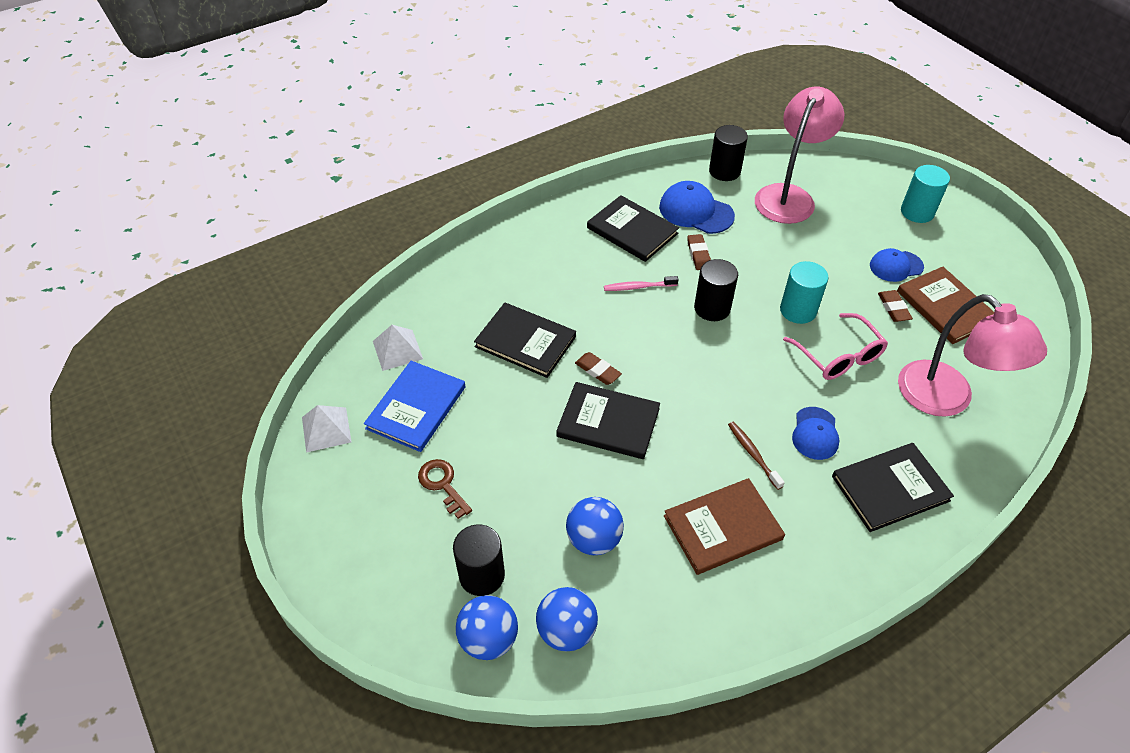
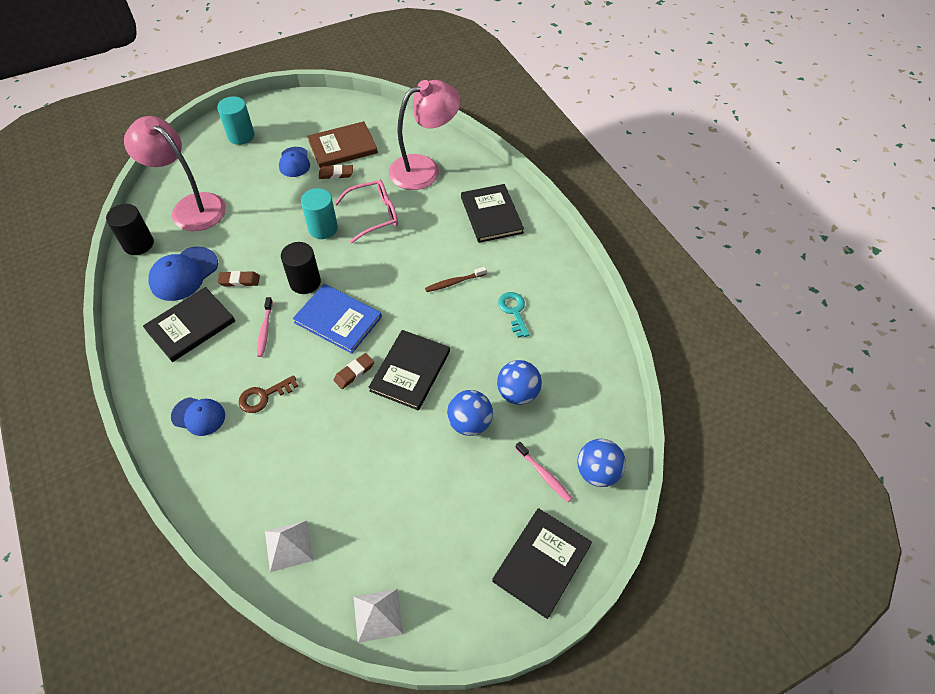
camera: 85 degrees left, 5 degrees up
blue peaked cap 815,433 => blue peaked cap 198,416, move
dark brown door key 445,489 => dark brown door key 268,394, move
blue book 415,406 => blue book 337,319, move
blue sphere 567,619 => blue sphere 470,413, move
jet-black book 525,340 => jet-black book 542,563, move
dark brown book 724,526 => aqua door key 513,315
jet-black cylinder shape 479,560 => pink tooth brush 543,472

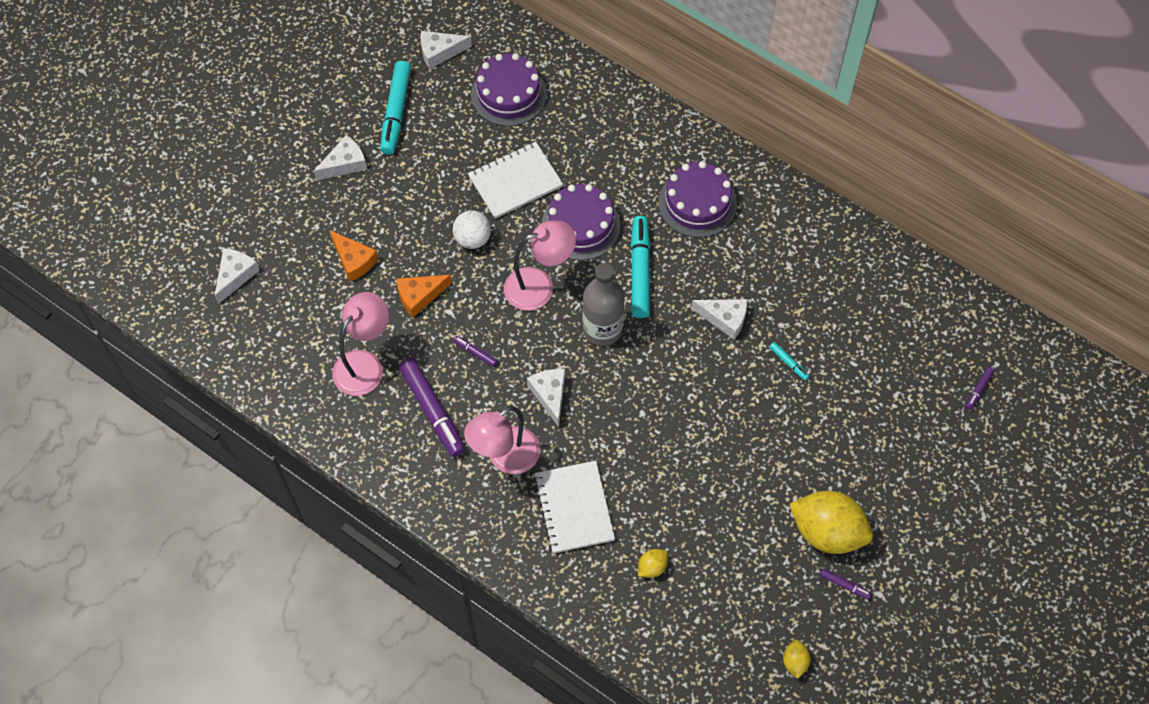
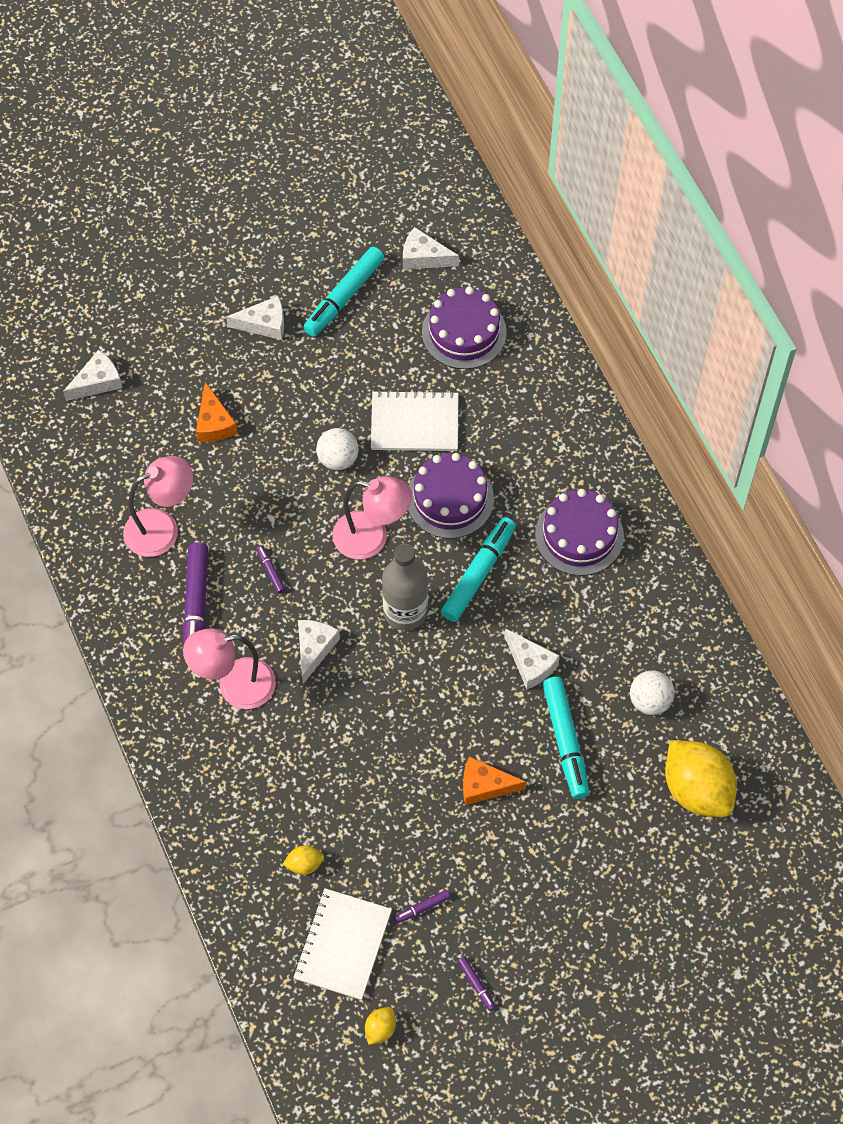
camera: 30 degrees right, 0 degrees up
white notepad 574,507 => white notepad 342,944, move
royal purple felt pen 979,388 => royal purple felt pen 422,906, move
orange cheese 424,296 => orange cheese 494,780, move
aqua felt pen 789,361 => aqua felt pen 565,738, x2.23
nothing => white sphere 652,692
golden toy lemon 831,522 => golden toy lemon 701,778, move

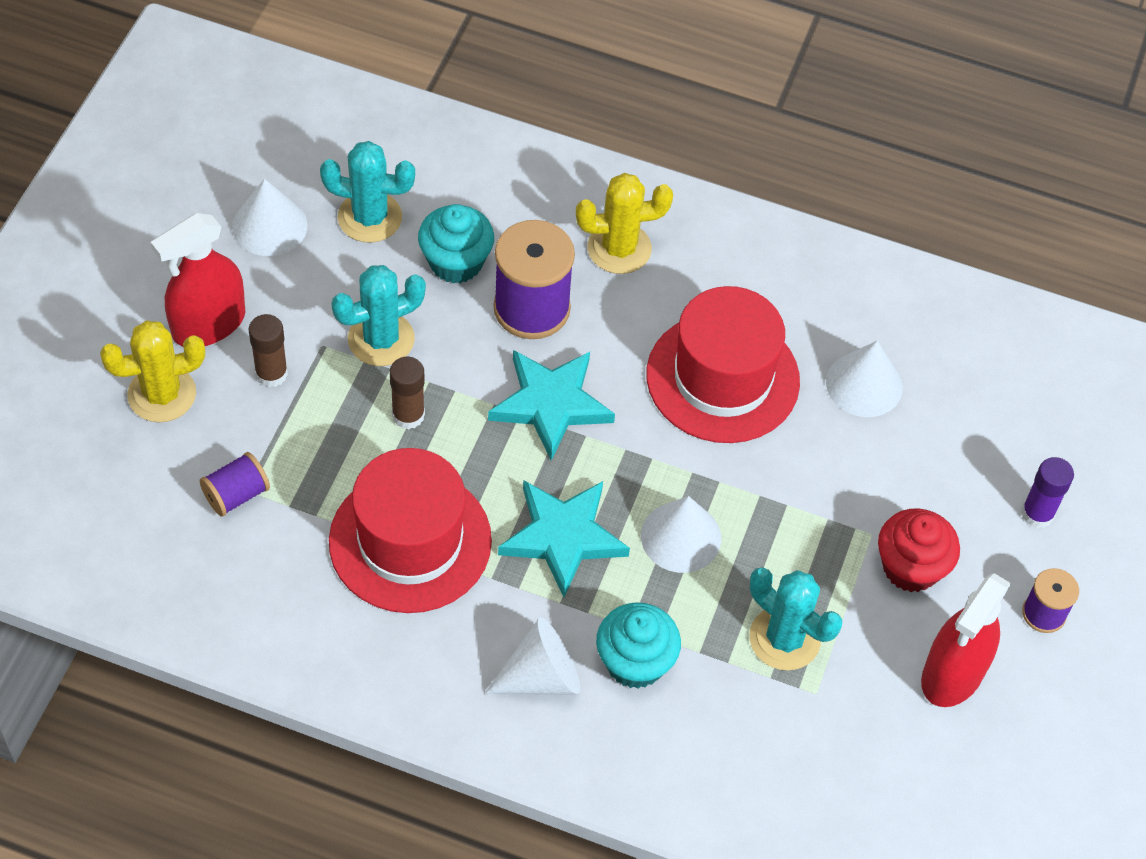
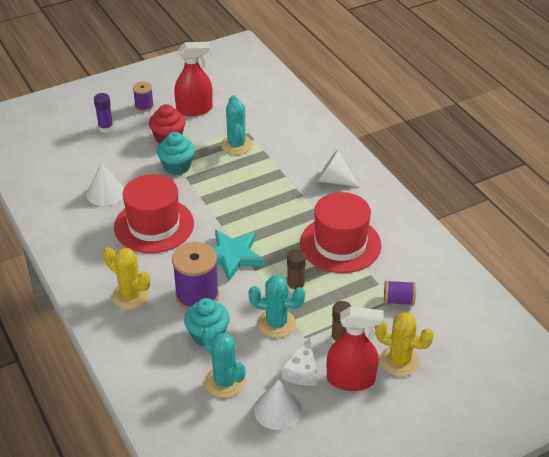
camera: 135 degrees left, 15 degrees down
aqua fairy cake 638,645 => aqua fairy cake 176,153, move
nothing => white cheese 299,361
aqua five-pointed star 564,538 => nothing
white cone shape 681,534 => nothing

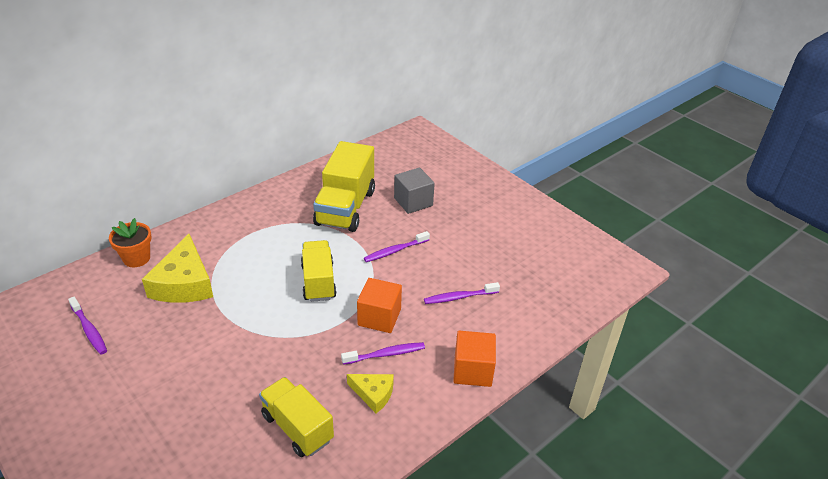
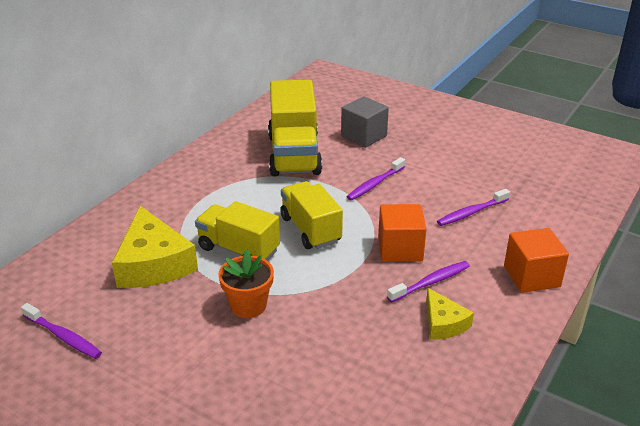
camera: 15 degrees left, 5 degrees down
golden lorry 296,417 => golden lorry 237,230, move
orange plant pot 130,242 => orange plant pot 246,283, move
golden cheese 370,393 => golden cheese 450,314, 60 degrees clockwise

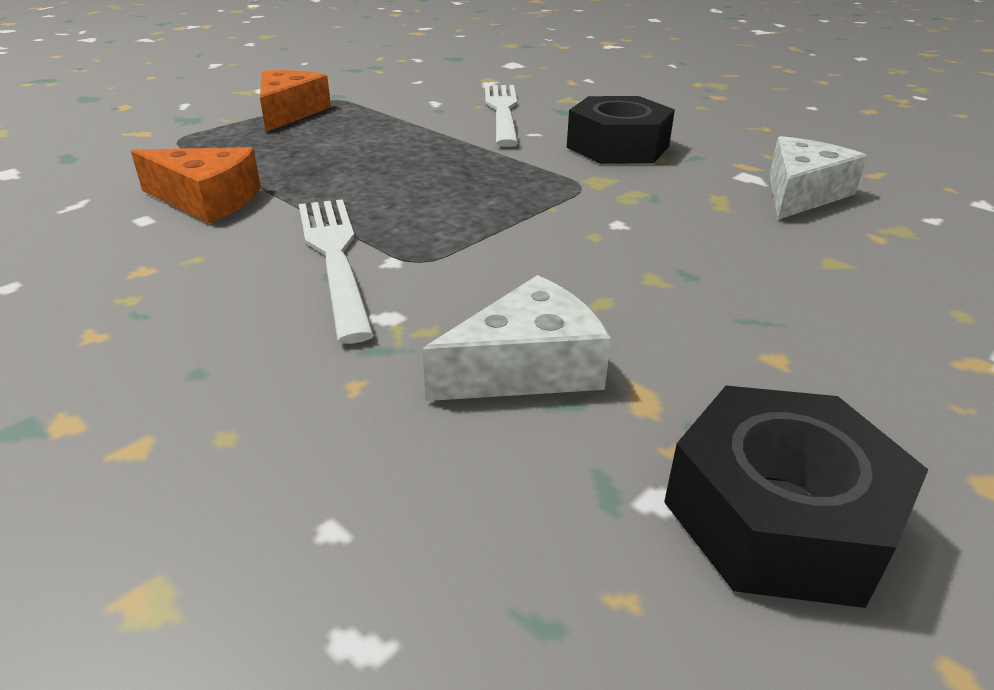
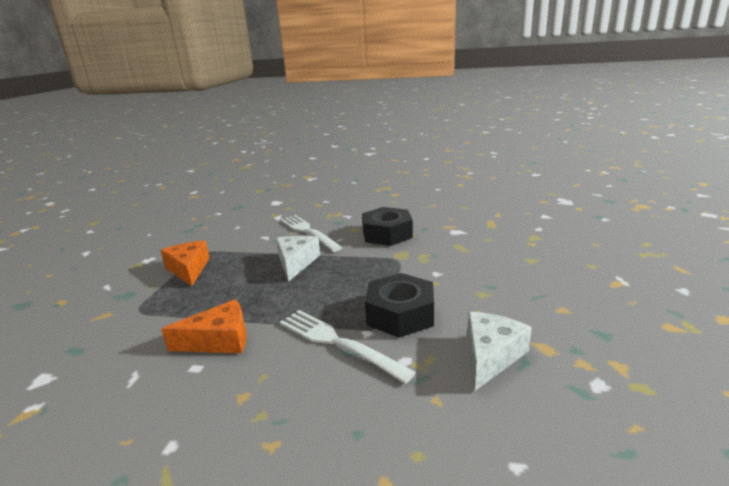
camera: 30 degrees left, 10 degrees down
white cheese 818,178 => white cheese 298,259, move
jet-black nut 796,497 => jet-black nut 399,305, move

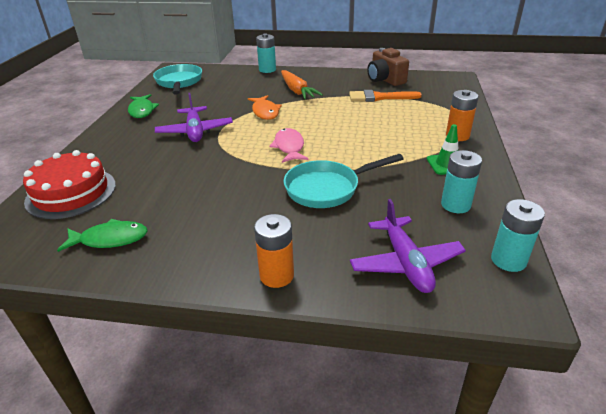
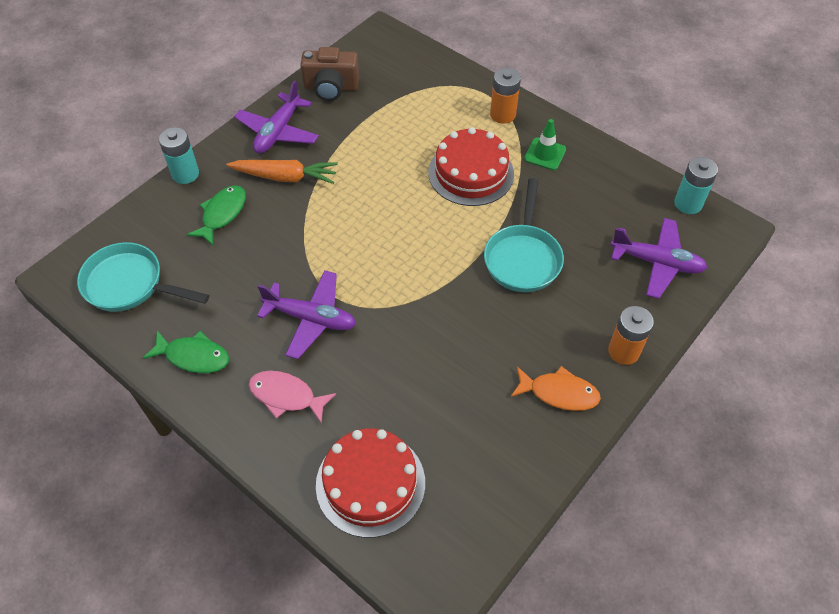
camera: 60 degrees left, 20 degrees up
emerald fish 102,235 => emerald fish 216,215, move
nothing => royal purple aeroplane 276,116
pink fish 288,145 => pink fish 292,397, move
nothing => crimson gateau 471,166
orange fish 265,107 => orange fish 556,388, move
orange paintbrush 385,96 => nothing
aqua battery 461,181 => nothing

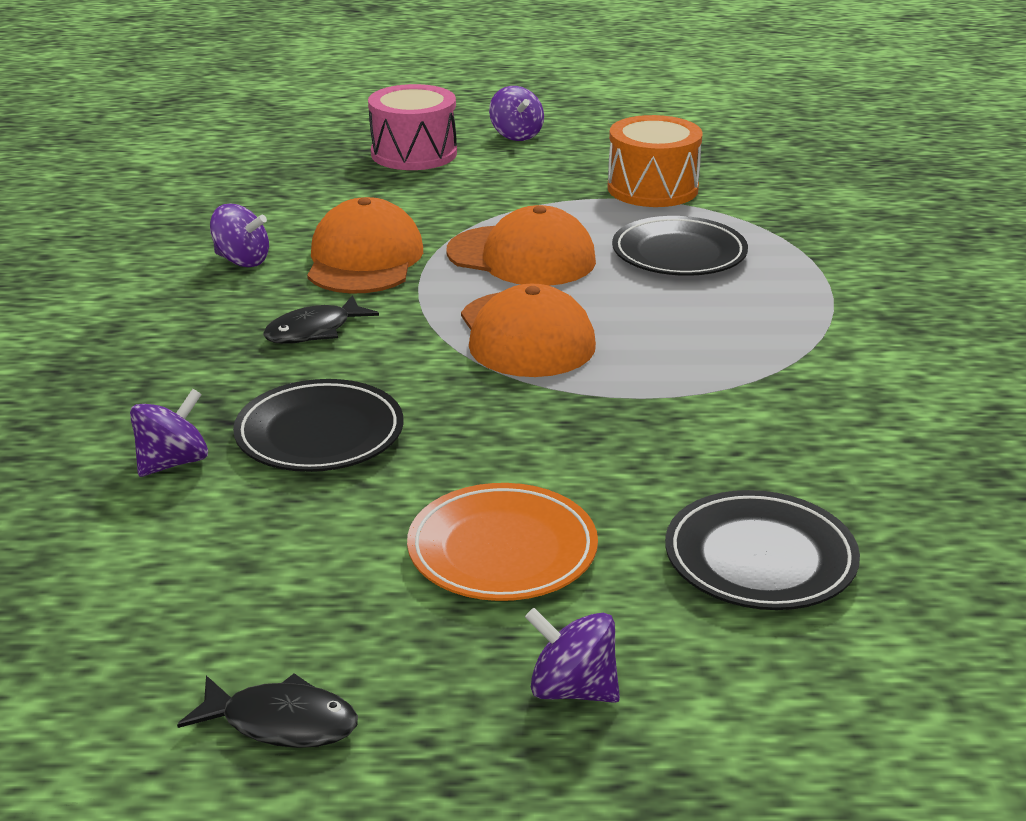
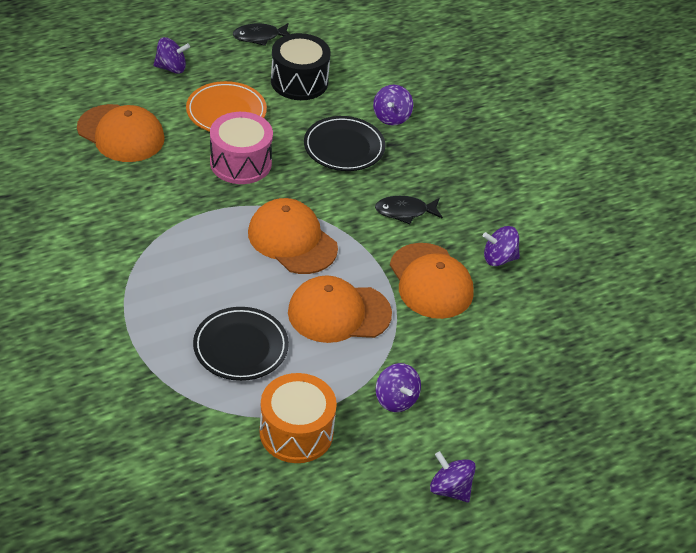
camera: 150 degrees right, 15 degrees up
jet-black plate 762,550 => orange peaked cap 121,133
pink drum 412,127 => pink drum 241,148, move
nothing => jet-black drum 301,66
jet-black fish 321,319 => jet-black fish 409,210, 120 degrees counterclockwise
nothing => royal purple spinning top 398,387

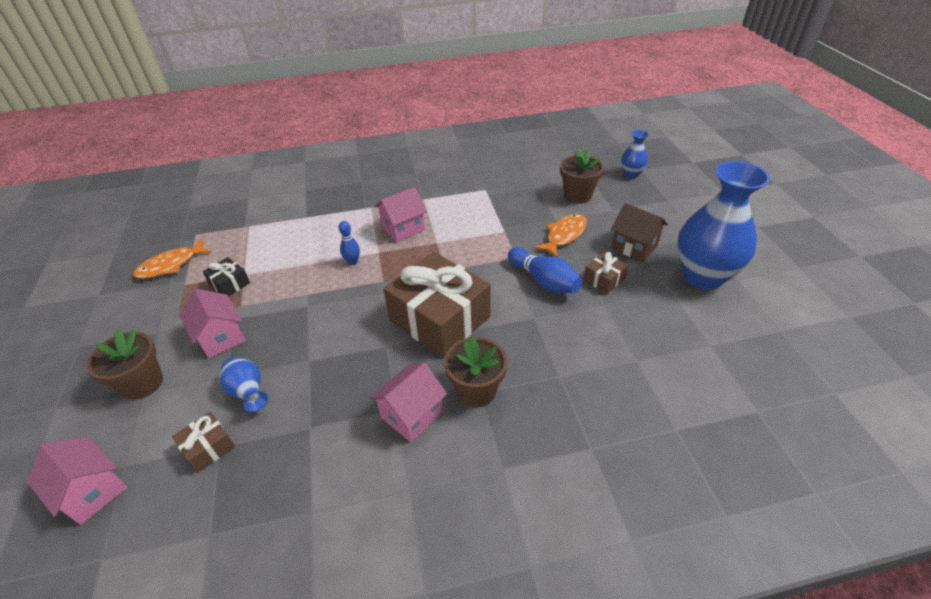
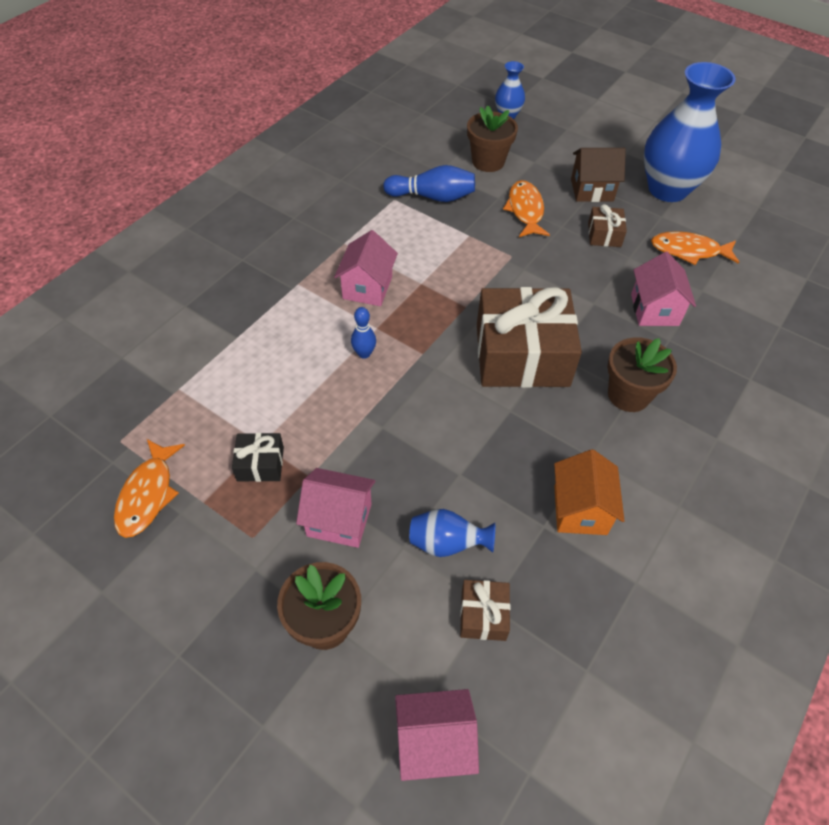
camera: 45 degrees left, 10 degrees up
blue skittle 545,270 => blue skittle 429,183, move
nothing => orange cottage 589,492
pink cottage 408,402 => pink cottage 663,289, move
nothing => orange fish 695,248

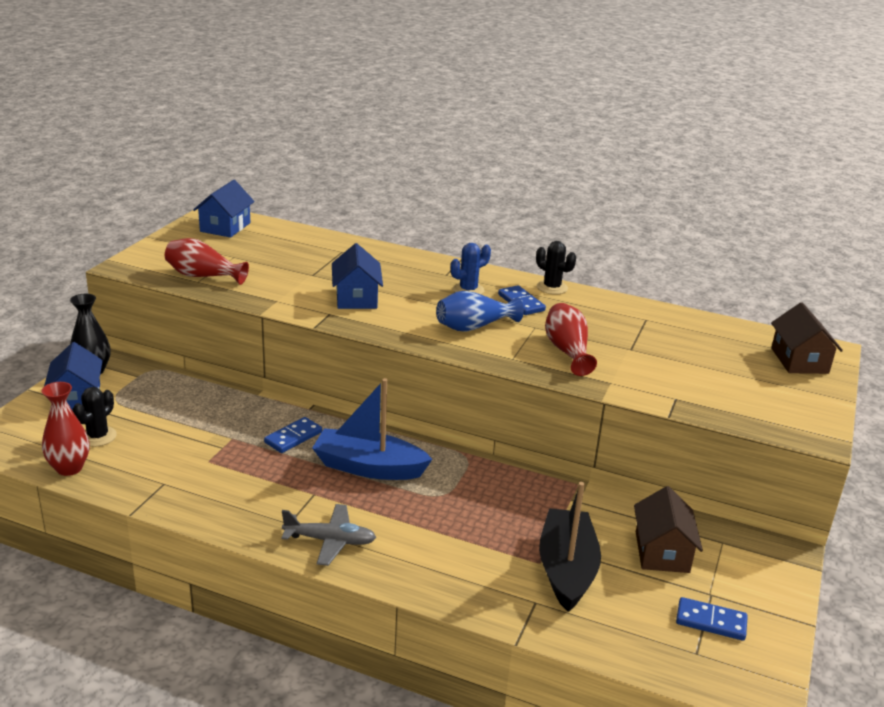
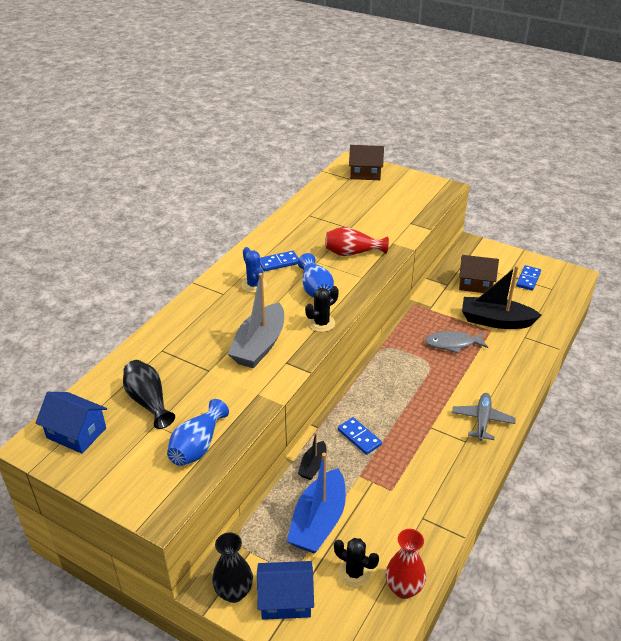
camera: 80 degrees left, 10 degrees up
nothing => jet-black flower vase 149,394
crimson flower vase 207,261 => blue flower vase 198,432
blue cottage 357,276 => ash-grey toy boat 256,320
blue toy boat 372,429 => blue toy boat 316,503, move
nothing => jet-black toy boat 312,456
jet-black cactus 556,268 => jet-black cactus 322,309, move
nothing => ash-grey fish 456,342

